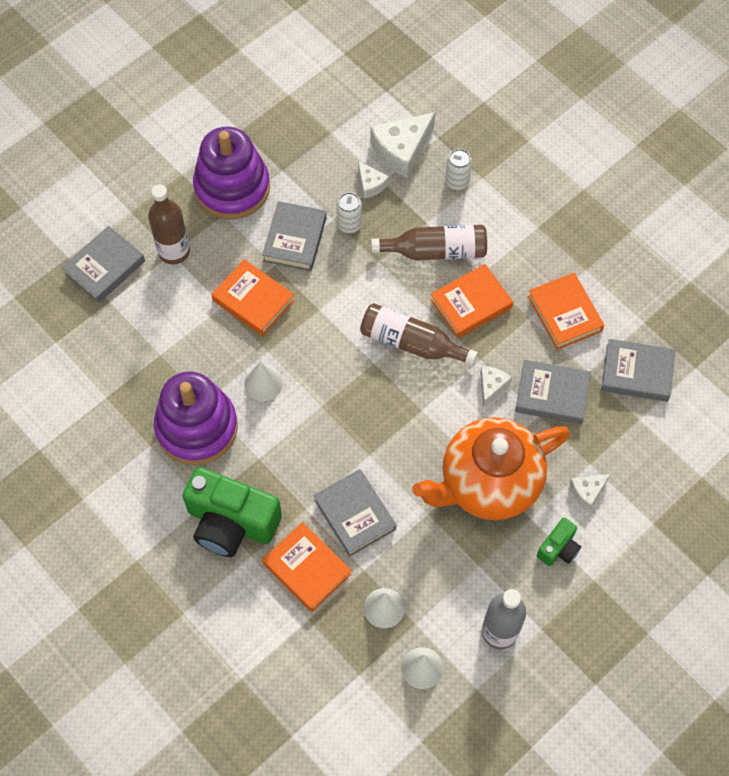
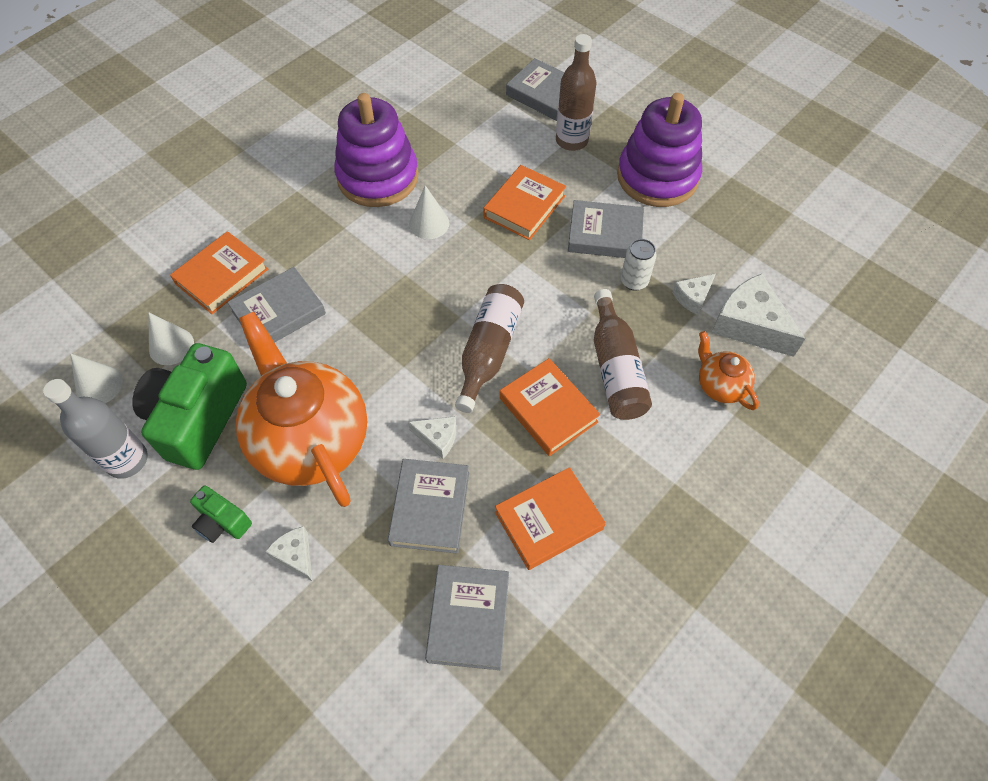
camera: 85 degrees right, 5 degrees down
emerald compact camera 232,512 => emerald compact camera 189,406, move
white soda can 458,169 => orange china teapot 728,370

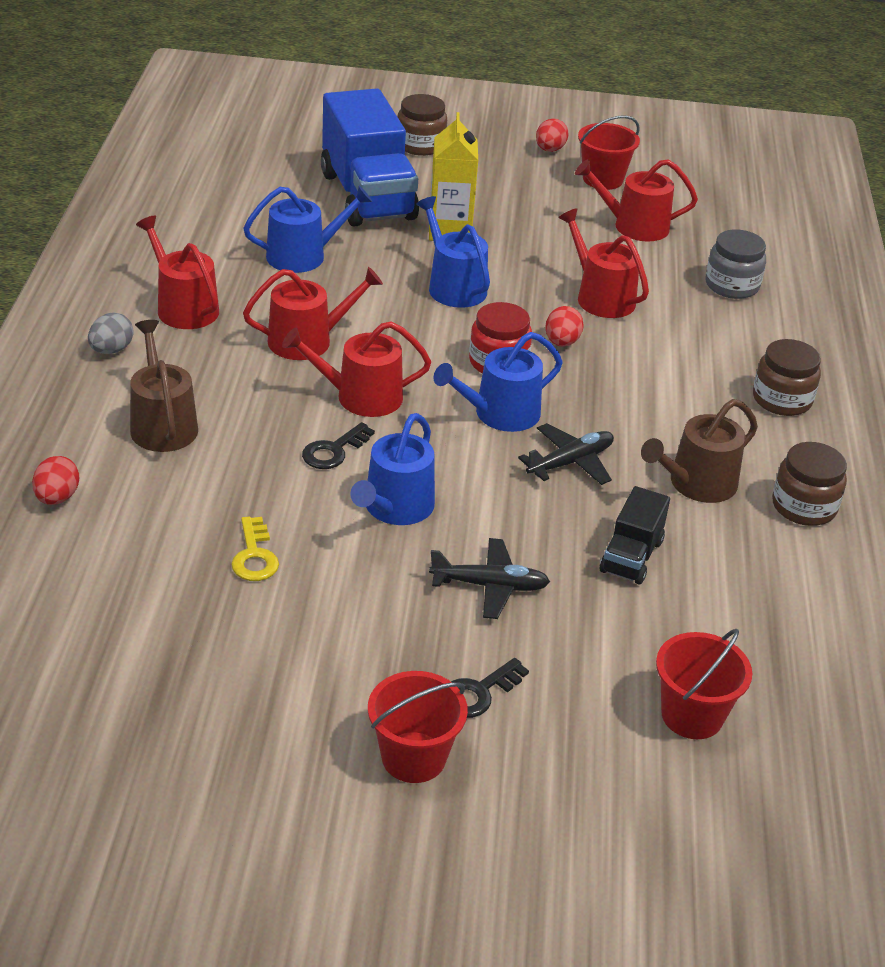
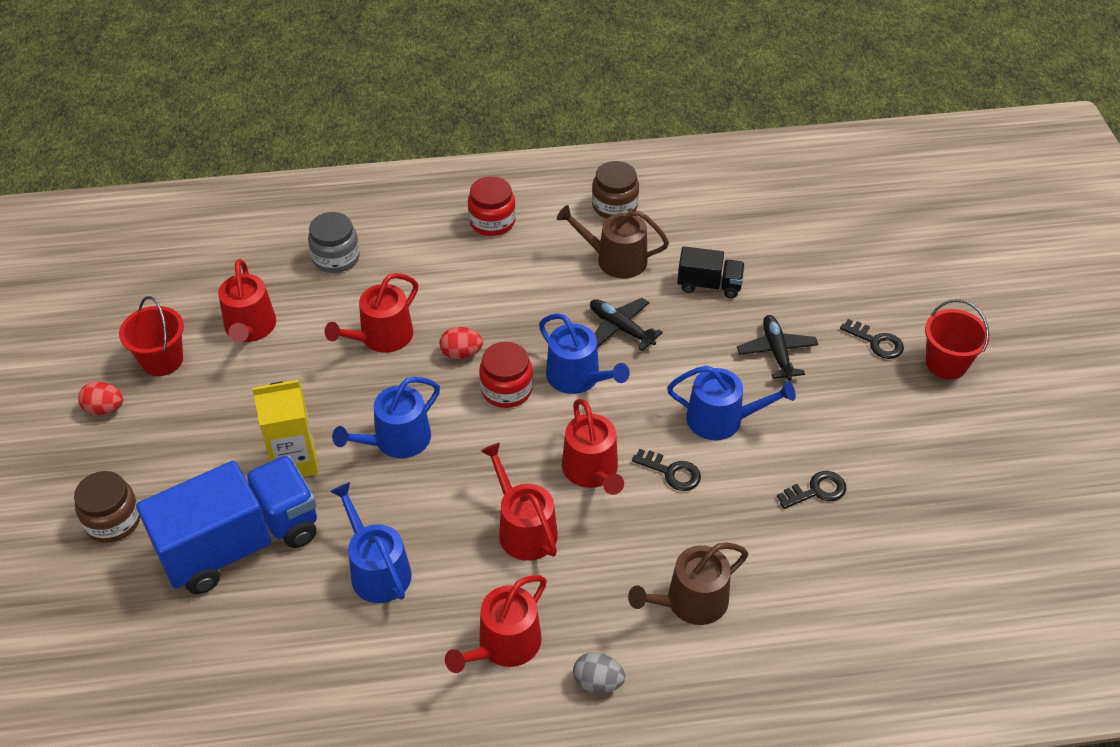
camera: 100 degrees left, 10 degrees up
dark brown jam jar 787,377 => crimson jam jar 492,206
dark brown watering can 699,451 => dark brown watering can 613,242, 150 degrees clockwise
golden door key 255,549 => jet-black door key 811,490
crimson egg 55,480 => nothing
crimson bucket 704,684 => nothing

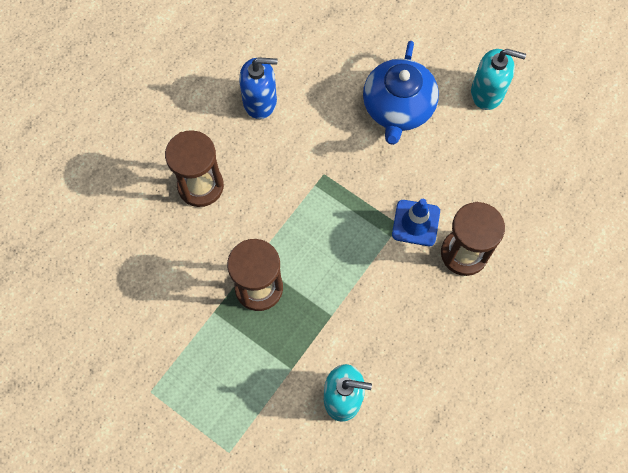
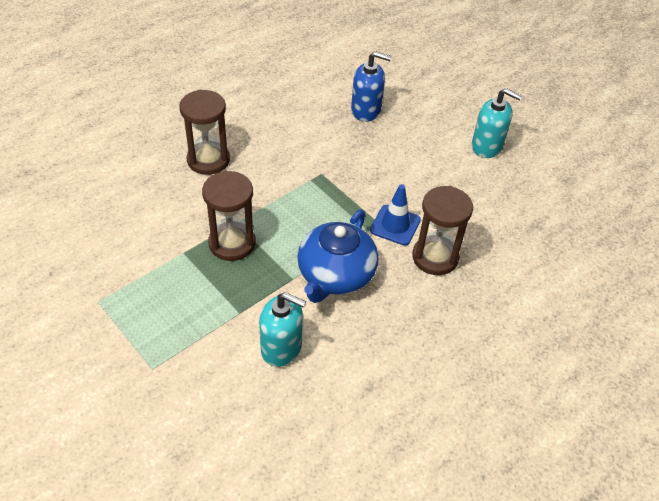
camera: 10 degrees right, 20 degrees down
blue china teapot 401,93 => blue china teapot 337,256, move
blue soap dispenser 258,88 => blue soap dispenser 371,86, move

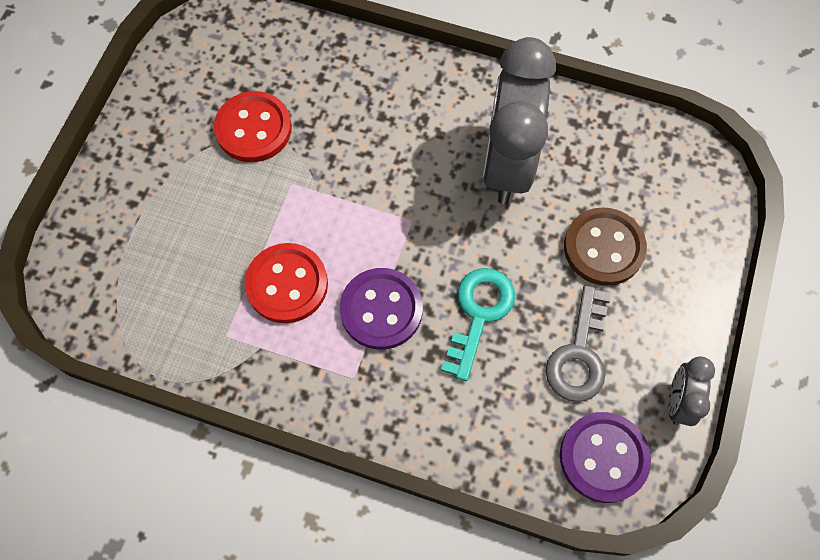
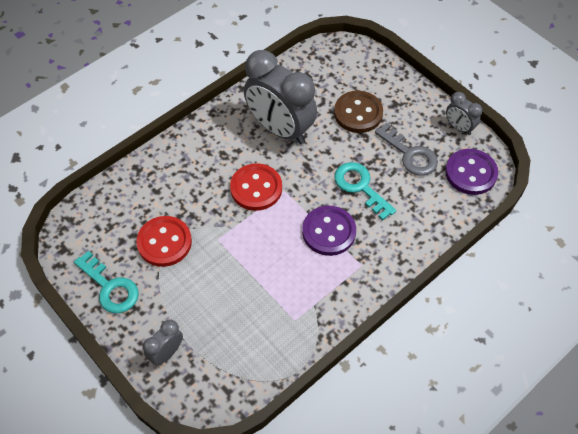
camera: 60 degrees left, 10 degrees down
nothing => aqua door key 106,282
nothing => ash-grey clock 163,343
crimson button 286,283 => crimson button 256,187, move

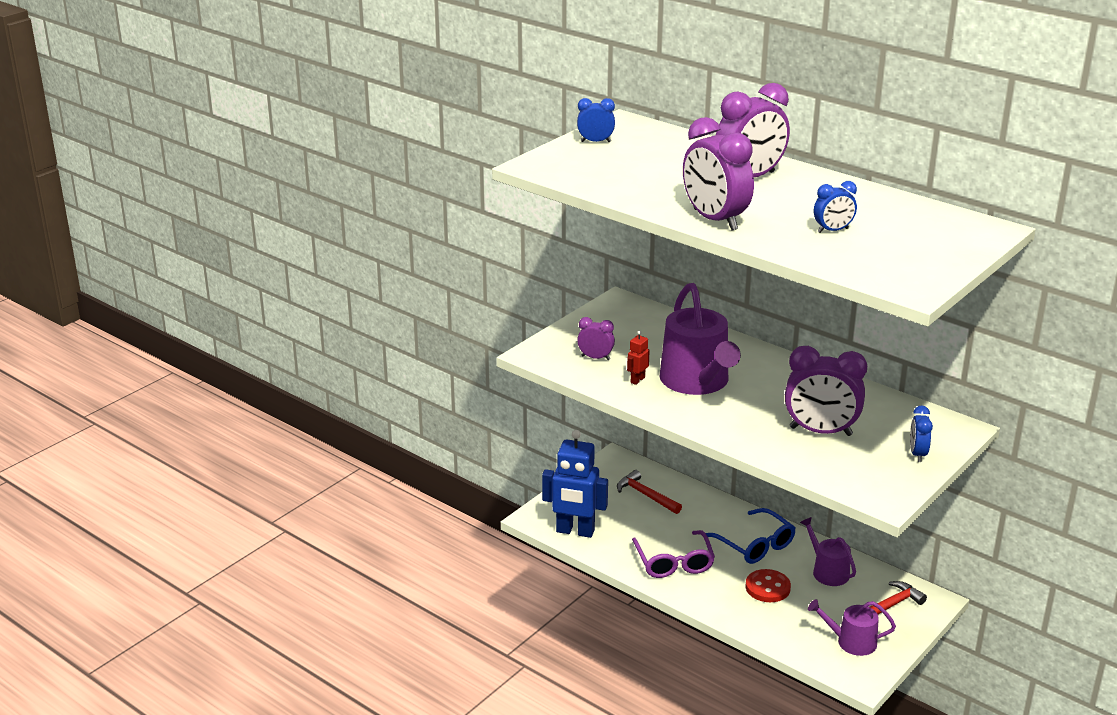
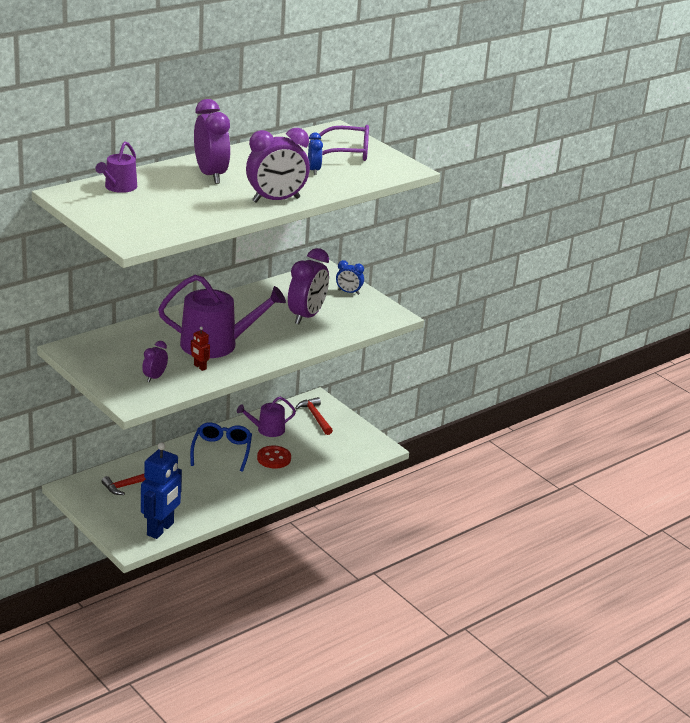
camera: 80 degrees left, 0 degrees up
royal purple watering can 852,627 => royal purple watering can 116,167, move
blue spectacles 751,536 => blue spectacles 221,447, 60 degrees counterclockwise
royal purple spectacles 673,554 => royal purple spectacles 344,143, move
blue clock 596,120 => nothing

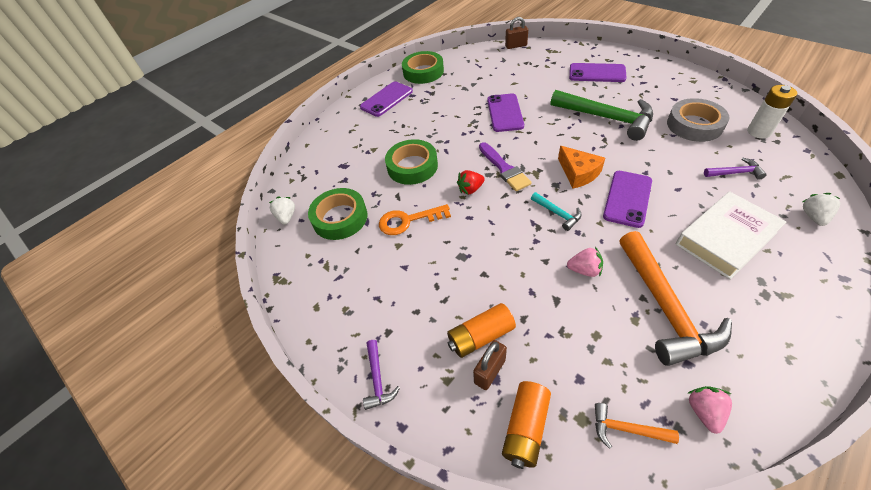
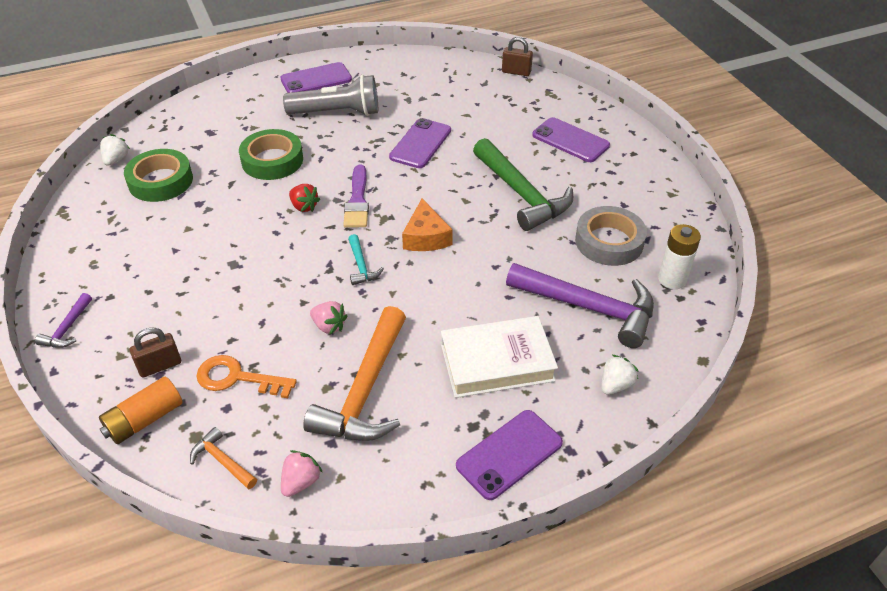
camera: 20 degrees right, 5 degrees down
orange door key 415,219 => orange door key 246,376, move
nothing => ash-grey torch 330,95
crimson toy strawberry 471,182 => crimson toy strawberry 304,198, 135 degrees counterclockwise
royal purple phone 627,199 => royal purple phone 509,455, move
royal purple hammer 735,169 => royal purple hammer 580,305, x2.20
emerald roll of tape 423,67 => nothing
orange battery 481,330 => nothing

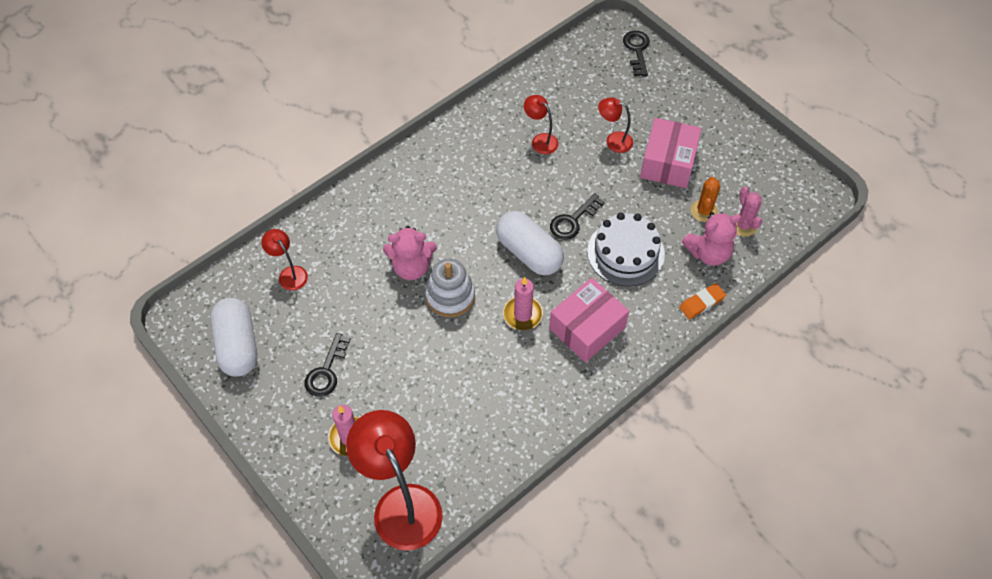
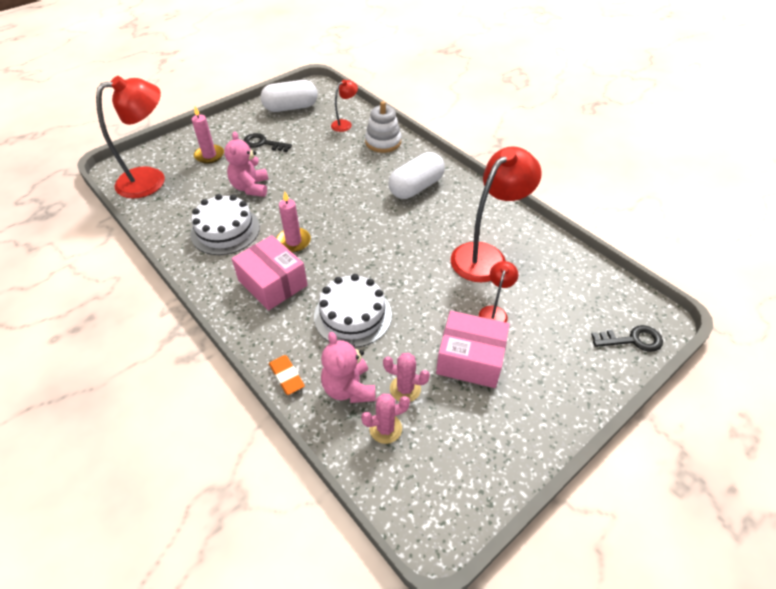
camera: 90 degrees right, 10 degrees down
nothing => white gateau 225,224
pink teddy 410,253 => pink teddy 246,164, move
white ring stacker 450,288 => white ring stacker 383,127, move
orange cactus 705,199 => pink cactus 406,377
white pill shape 530,243 => white pill shape 417,175, move
crimson desk lamp 541,124 => crimson desk lamp 496,214, x2.08
jet-black door key 577,216 => nothing

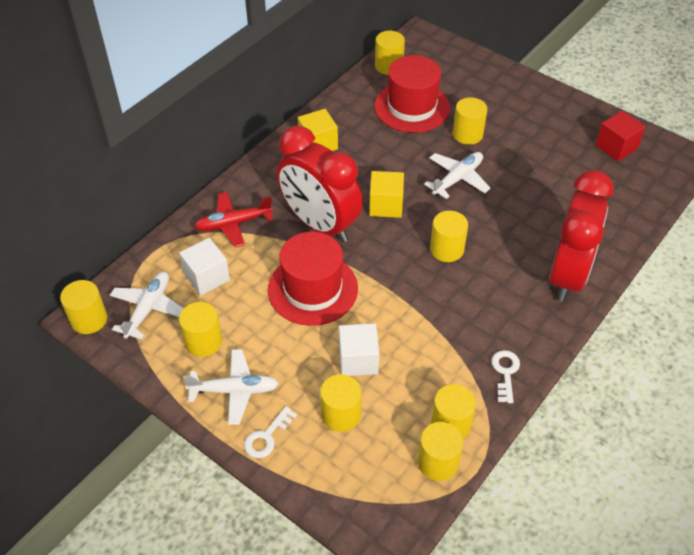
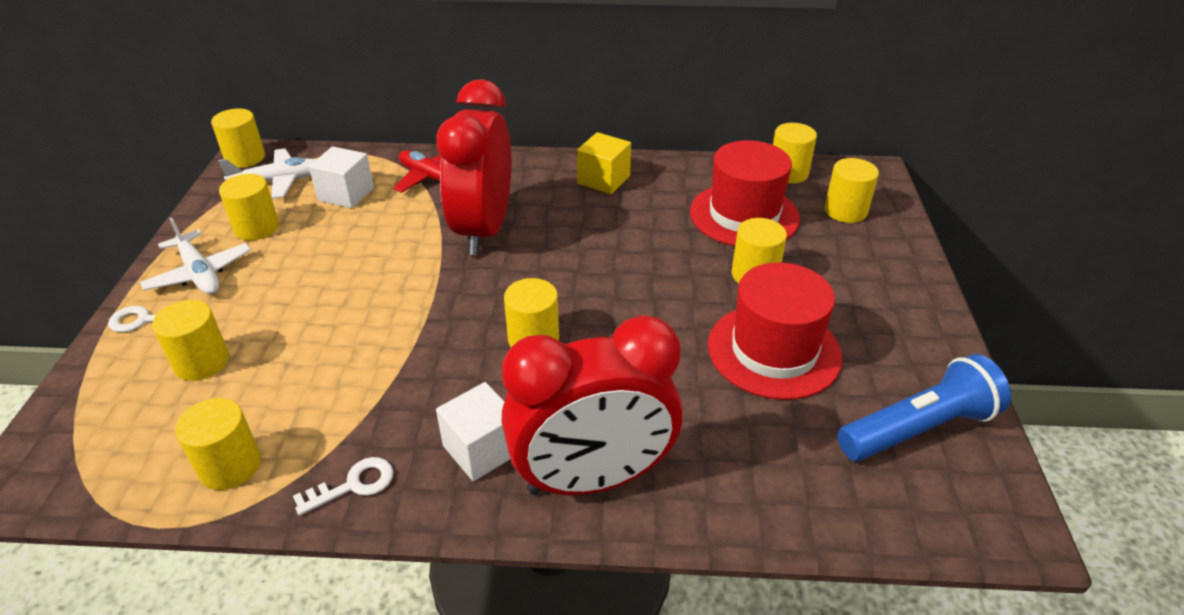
camera: 55 degrees right, 10 degrees down
white solid cube 359,349 => white solid cube 473,431, move
crimson top hat 313,279 => crimson top hat 775,331, move
golden cylinder shape 440,451 => golden cylinder shape 851,190, move
crimson solid cube 620,136 => blue torch 924,407
golden solid cube 386,194 => nothing
white aeroplane 457,175 => nothing

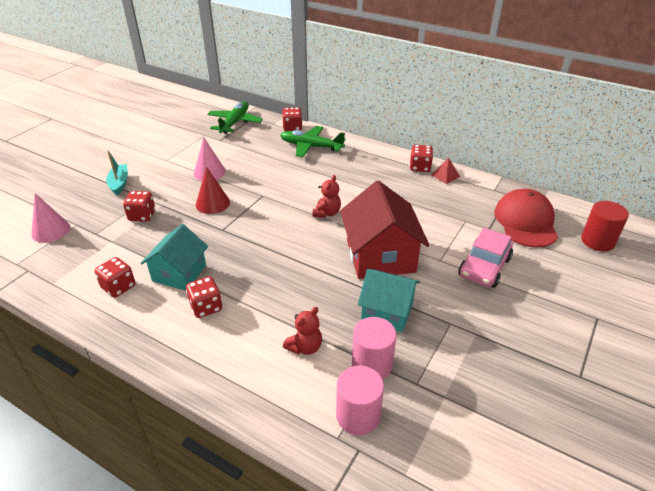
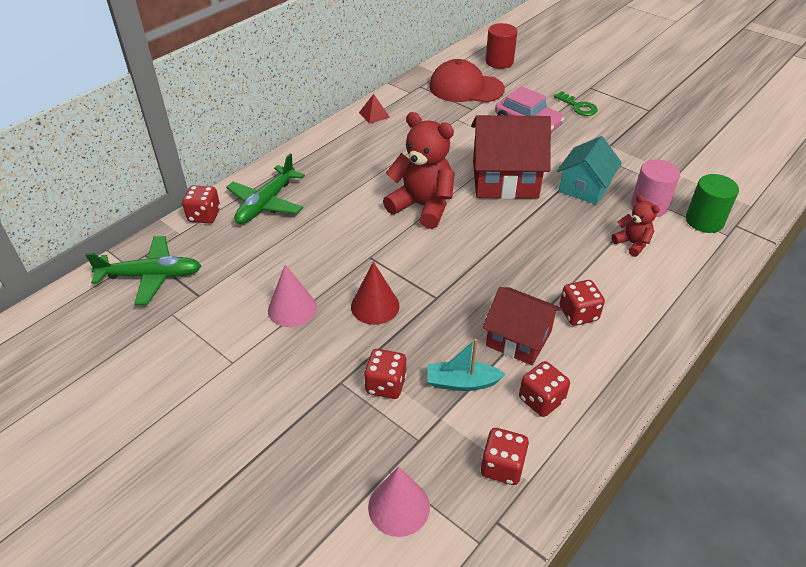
camera: 80 degrees left, 5 degrees up
emerald aeroplane 235,117 => emerald aeroplane 143,270, 150 degrees clockwise
crimson teddy 327,196 => crimson teddy 419,170, x1.95
aqua toy boat 117,172 => aqua toy boat 466,365, move
crimson die 421,158 => crimson die 505,456, move
aqua cottage 174,257 => crimson cottage 522,326
nothing => emerald door key 576,103
pink cylinder shape 360,400 => emerald cylinder shape 712,203

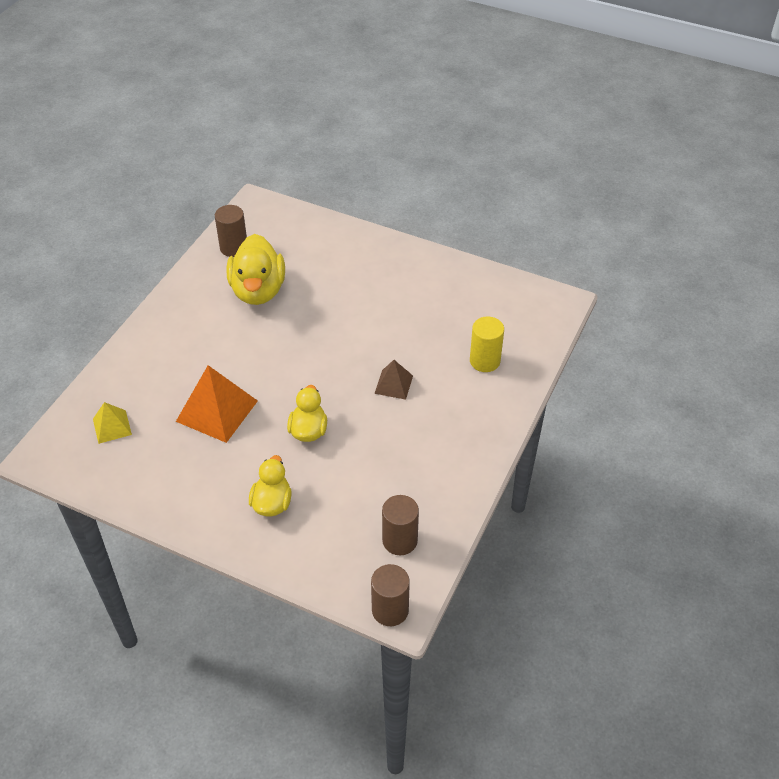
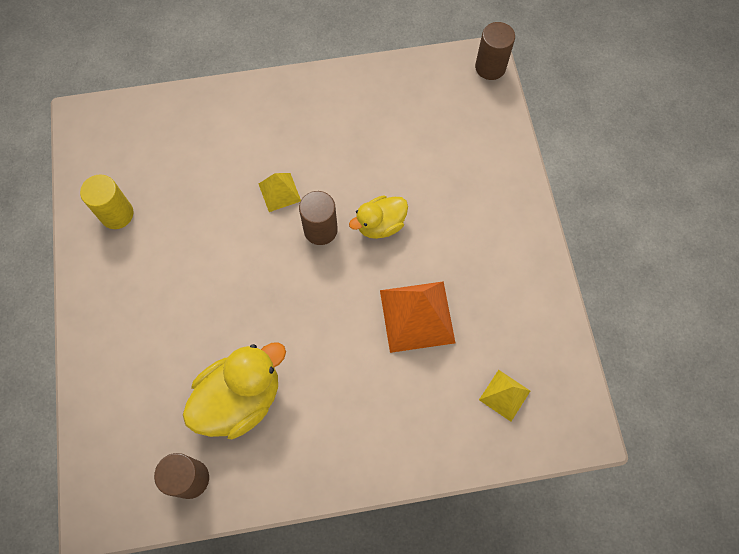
camera: 125 degrees left, 20 degrees up
golden cylinder shape 487,344 => golden cylinder shape 106,202, move
dark brown pyramid shape 393,380 => golden pyramid shape 280,192
dark brown cylinder shape 400,525 => dark brown cylinder shape 318,218, move
golden rubber duck 270,485 => nothing

